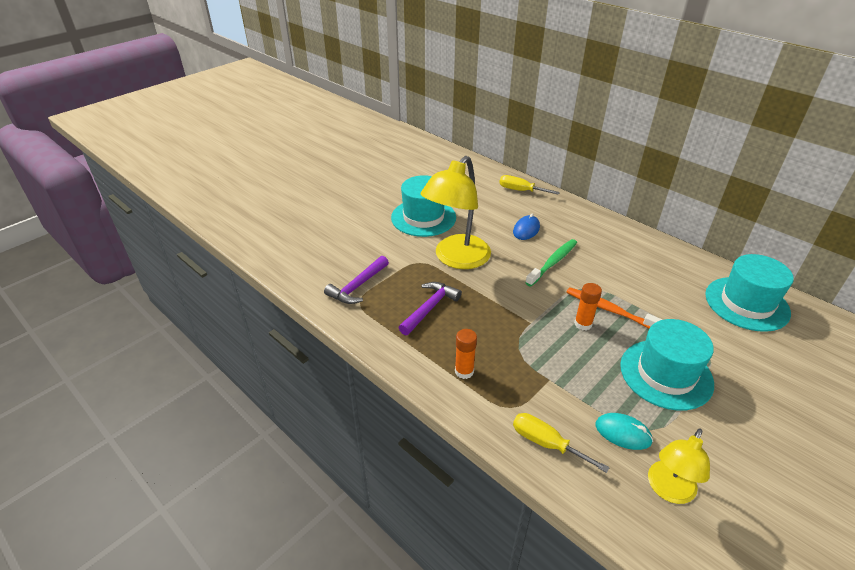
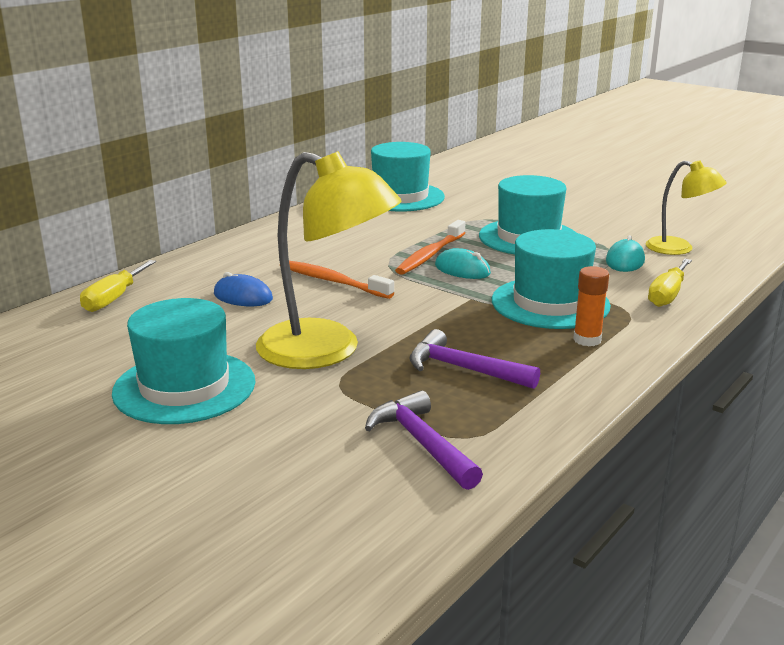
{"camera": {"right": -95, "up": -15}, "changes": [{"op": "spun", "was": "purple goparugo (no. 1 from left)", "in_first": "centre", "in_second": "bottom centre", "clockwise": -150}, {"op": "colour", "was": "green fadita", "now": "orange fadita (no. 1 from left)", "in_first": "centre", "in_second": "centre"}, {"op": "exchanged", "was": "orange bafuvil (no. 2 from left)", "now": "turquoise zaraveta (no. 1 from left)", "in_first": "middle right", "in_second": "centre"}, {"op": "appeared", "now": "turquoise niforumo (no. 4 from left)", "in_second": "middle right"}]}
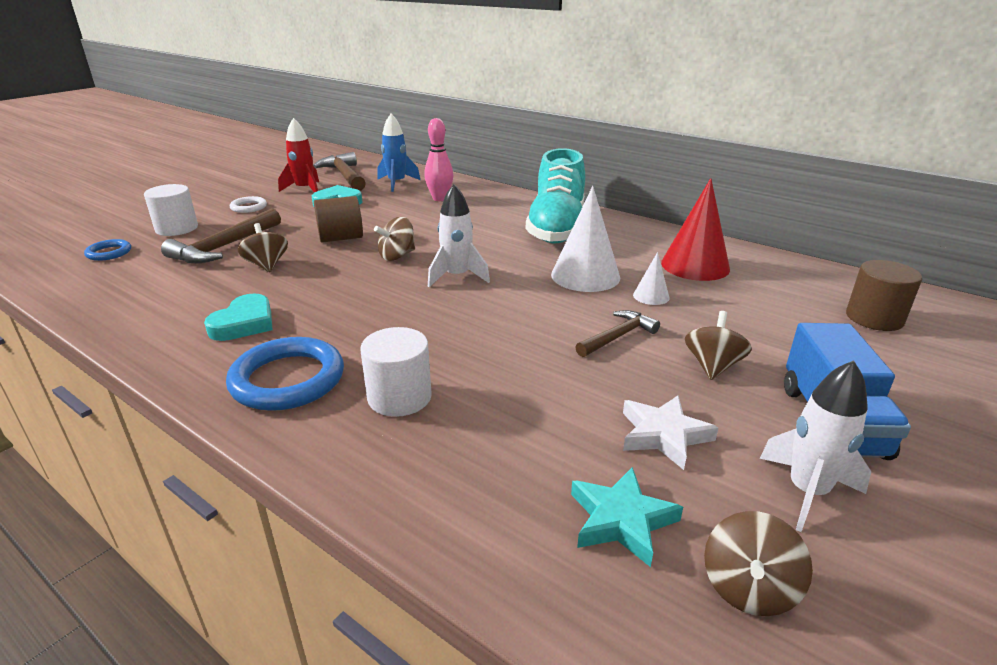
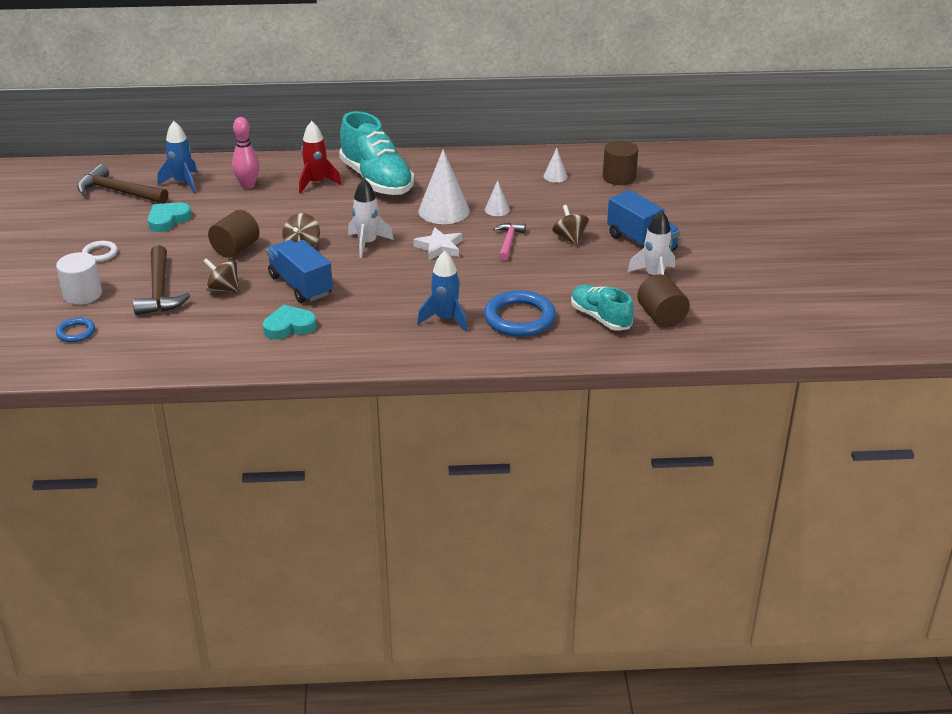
{"camera": {"right": -40, "up": 5}, "changes": [{"op": "spun", "was": "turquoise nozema (no. 1 from left in the first image)", "in_first": "middle left", "in_second": "middle left", "clockwise": -90}, {"op": "relocated", "was": "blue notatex (no. 2 from left)", "in_first": "middle left", "in_second": "centre"}, {"op": "relocated", "was": "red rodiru", "in_first": "top left", "in_second": "top centre"}, {"op": "exchanged", "was": "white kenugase (no. 2 from left)", "now": "blue rodiru (no. 2 from left)", "in_first": "centre", "in_second": "centre"}, {"op": "exchanged", "was": "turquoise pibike", "now": "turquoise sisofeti (no. 2 from left)", "in_first": "bottom centre", "in_second": "centre"}, {"op": "colour", "was": "brown goparugo (no. 3 from left)", "now": "pink goparugo", "in_first": "centre", "in_second": "centre"}, {"op": "relocated", "was": "white pibike", "in_first": "middle right", "in_second": "centre"}, {"op": "missing", "was": "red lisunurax", "in_first": "middle right"}, {"op": "exchanged", "was": "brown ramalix (no. 4 from left)", "now": "brown kenugase (no. 3 from left)", "in_first": "bottom right", "in_second": "middle right"}, {"op": "appeared", "now": "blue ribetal (no. 1 from left)", "in_second": "middle left"}, {"op": "appeared", "now": "white lisunurax (no. 3 from left)", "in_second": "top centre"}]}
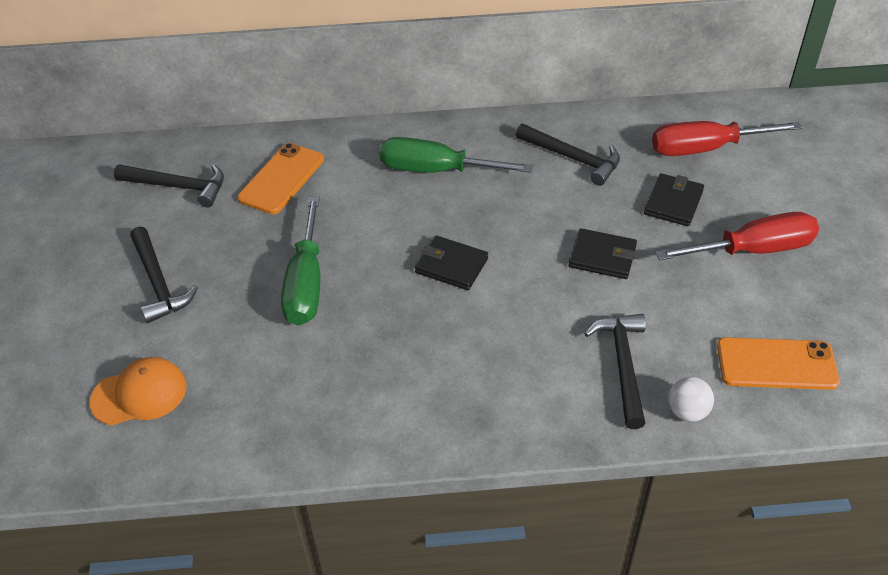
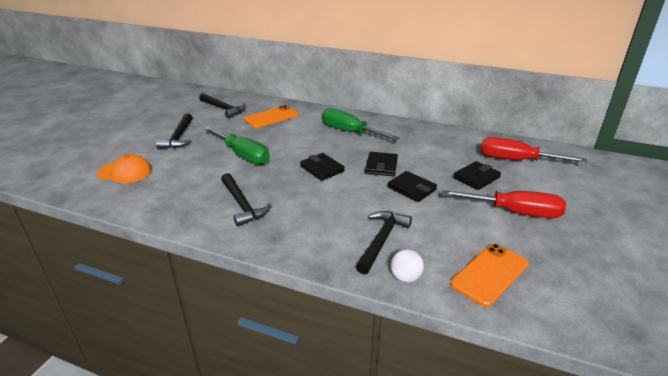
{"camera": {"right": 25, "up": -15}, "changes": [{"op": "spun", "was": "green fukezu (no. 1 from left)", "in_first": "centre", "in_second": "centre", "clockwise": -75}, {"op": "relocated", "was": "black goparugo (no. 3 from left)", "in_first": "top centre", "in_second": "centre"}, {"op": "spun", "was": "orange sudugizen (no. 2 from left)", "in_first": "middle right", "in_second": "bottom right", "clockwise": -75}, {"op": "appeared", "now": "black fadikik (no. 2 from left)", "in_second": "centre"}]}
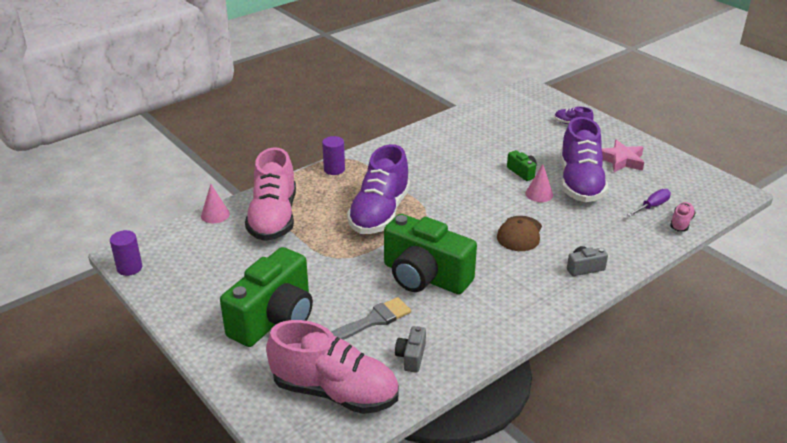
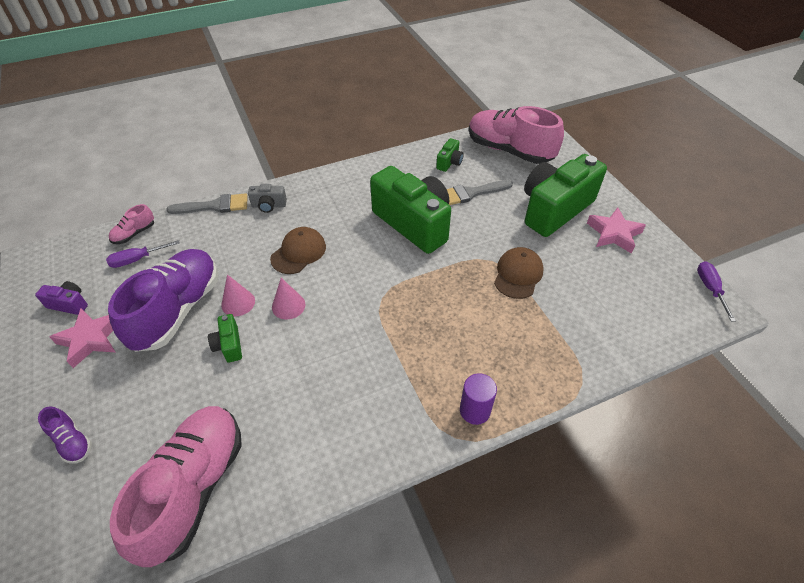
{"camera": {"right": -165, "up": 15}, "changes": [{"op": "exchanged", "was": "purple kenugase (no. 1 from left)", "now": "purple fukezu (no. 2 from left)", "in_first": "middle left", "in_second": "middle right"}, {"op": "relocated", "was": "pink lisunurax (no. 1 from left in the first image)", "now": "pink lisunurax (no. 2 from left)", "in_first": "middle left", "in_second": "centre"}, {"op": "relocated", "was": "pink sisofeti (no. 1 from left in the first image)", "now": "pink sisofeti (no. 2 from left)", "in_first": "centre", "in_second": "bottom left"}, {"op": "missing", "was": "purple sisofeti (no. 1 from left)", "in_first": "centre"}, {"op": "colour", "was": "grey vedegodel (no. 1 from left)", "now": "green vedegodel (no. 3 from left)", "in_first": "bottom centre", "in_second": "top centre"}, {"op": "appeared", "now": "purple vedegodel", "in_second": "middle left"}, {"op": "appeared", "now": "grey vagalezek (no. 1 from left)", "in_second": "middle left"}, {"op": "appeared", "now": "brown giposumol (no. 2 from left)", "in_second": "centre"}, {"op": "appeared", "now": "pink pibike (no. 2 from left)", "in_second": "middle right"}]}
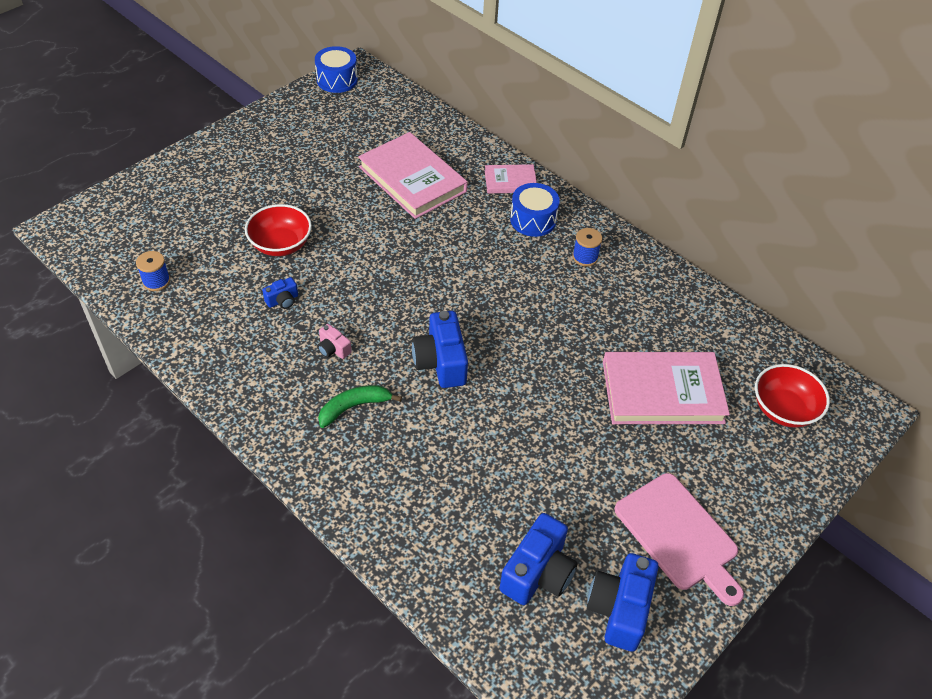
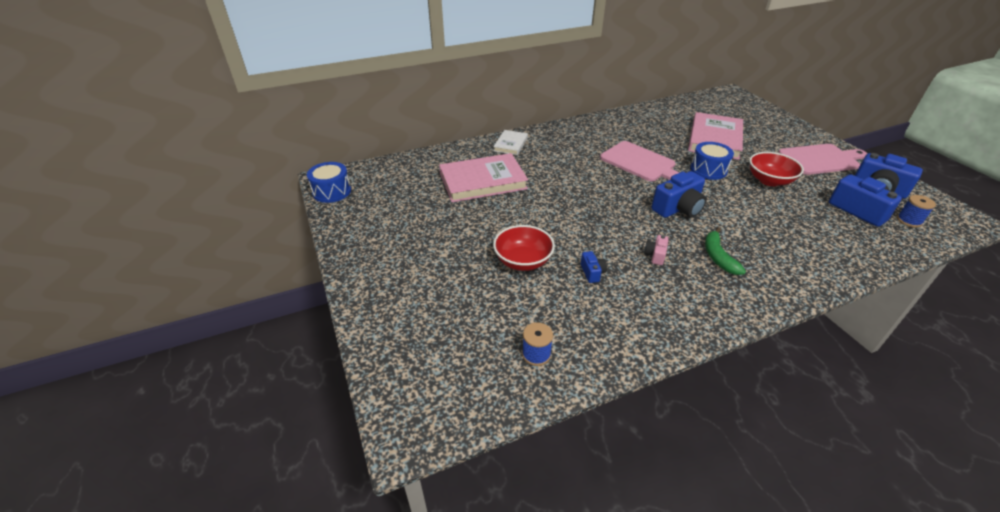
{"camera": {"right": -65, "up": -10}, "changes": [{"op": "spun", "was": "pink vedegodel", "in_first": "centre", "in_second": "centre", "clockwise": 135}, {"op": "spun", "was": "blue vedegodel (no. 2 from left)", "in_first": "centre", "in_second": "middle right", "clockwise": -45}, {"op": "colour", "was": "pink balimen (no. 2 from left)", "now": "white balimen", "in_first": "top centre", "in_second": "top centre"}, {"op": "relocated", "was": "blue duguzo (no. 2 from left)", "in_first": "top centre", "in_second": "top right"}, {"op": "relocated", "was": "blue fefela (no. 2 from left)", "in_first": "centre", "in_second": "middle right"}, {"op": "relocated", "was": "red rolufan (no. 2 from left)", "in_first": "middle right", "in_second": "top right"}, {"op": "appeared", "now": "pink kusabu (no. 1 from left)", "in_second": "top centre"}]}
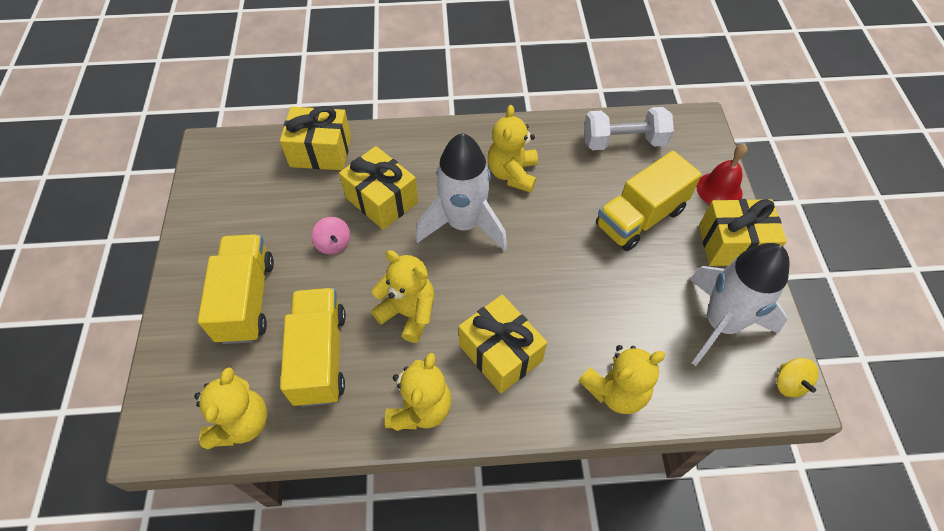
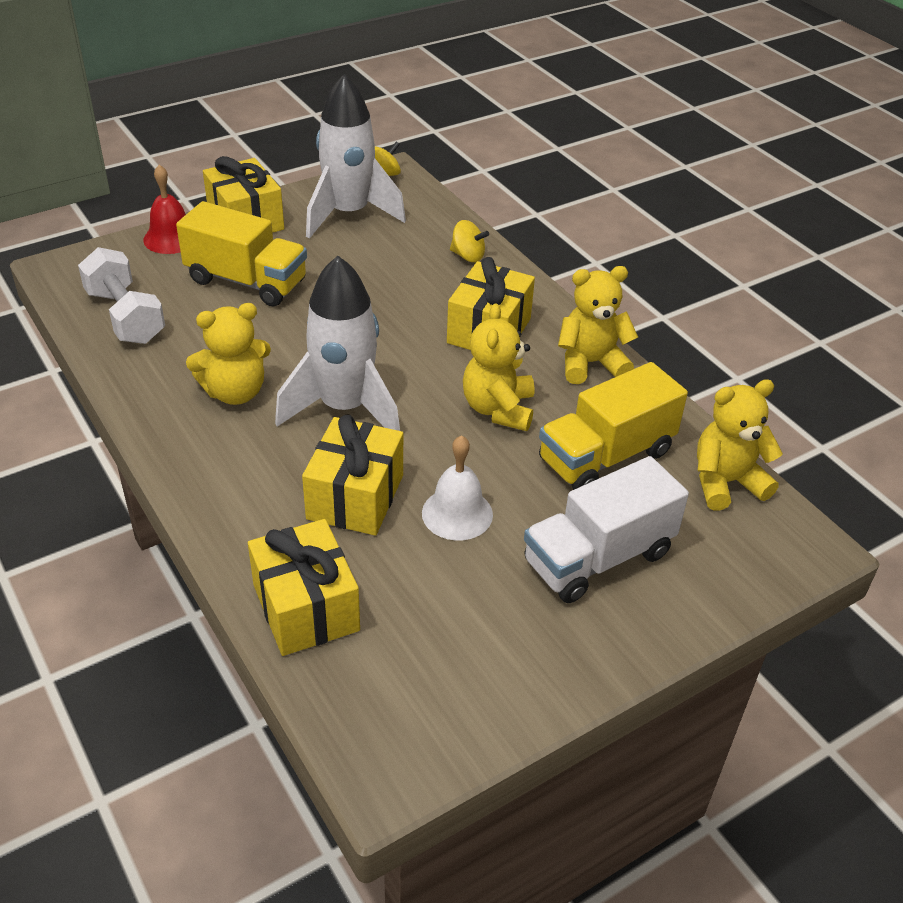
{"camera": {"right": -120, "up": -15}, "changes": [{"op": "colour", "was": "yellow ribetal (no. 1 from left)", "now": "white ribetal", "in_first": "middle left", "in_second": "middle right"}, {"op": "exchanged", "was": "pink ramalix", "now": "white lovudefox", "in_first": "centre", "in_second": "centre"}, {"op": "exchanged", "was": "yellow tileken (no. 5 from left)", "now": "yellow ramalix (no. 2 from left)", "in_first": "bottom centre", "in_second": "top centre"}]}
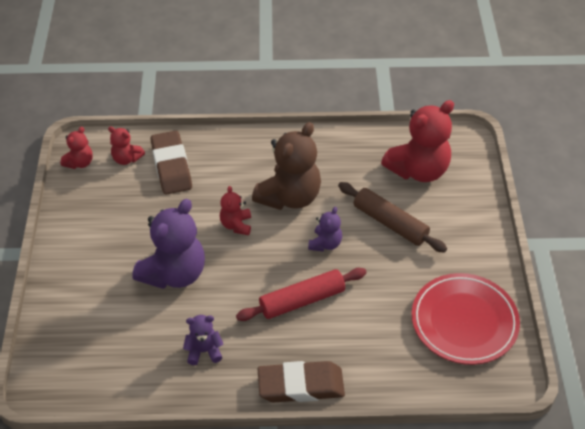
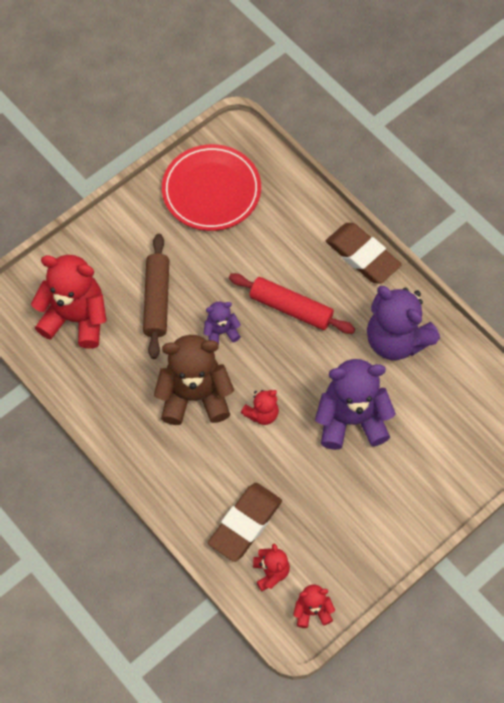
{"camera": {"right": -130, "up": 15}, "changes": [{"op": "size", "was": "purple tileken (no. 2 from left in the first image)", "in_first": "bottom centre", "in_second": "middle right", "ratio": 2.01}]}
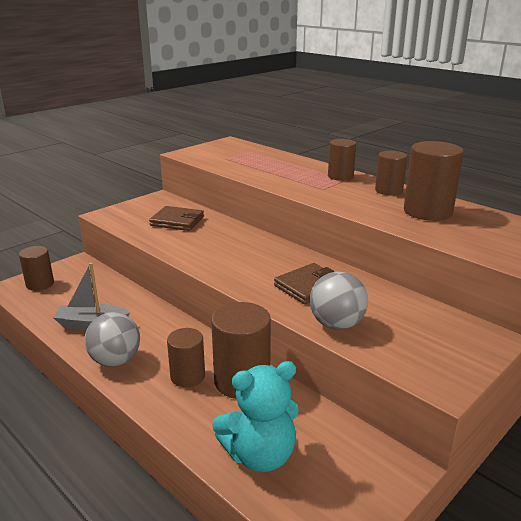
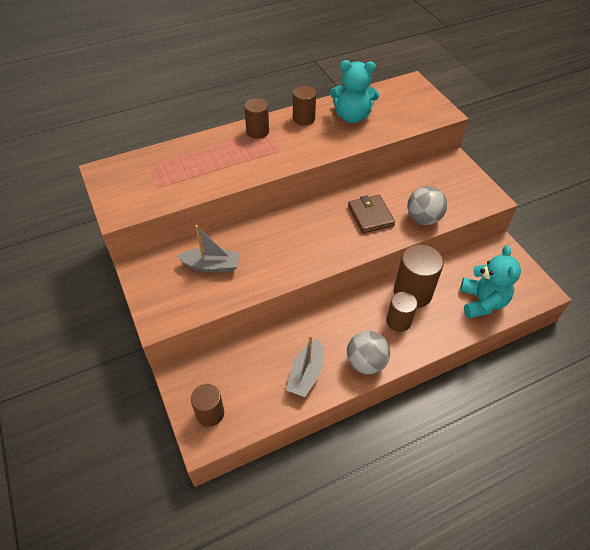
{"camera": {"right": -70, "up": 25}, "changes": [{"op": "exchanged", "was": "brown fadikik (no. 1 from left)", "now": "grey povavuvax (no. 1 from left)", "in_first": "centre", "in_second": "centre"}, {"op": "exchanged", "was": "brown kenugase (no. 6 from left)", "now": "turquoise tileken (no. 1 from left)", "in_first": "middle right", "in_second": "top centre"}]}
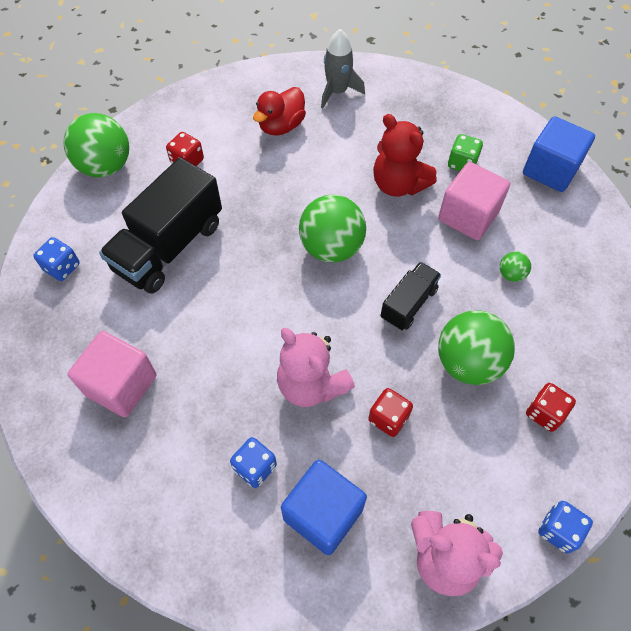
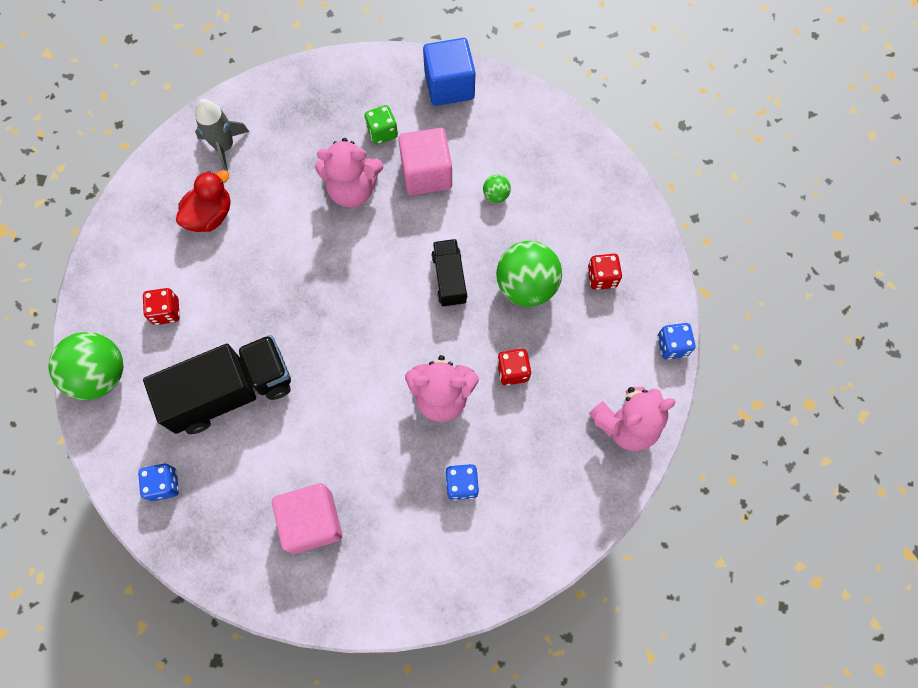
{"camera": {"right": -45, "up": 10}, "changes": [{"op": "spun", "was": "black ribetal (no. 1 from left)", "in_first": "middle left", "in_second": "middle left", "clockwise": -105}, {"op": "spun", "was": "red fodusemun", "in_first": "top centre", "in_second": "top left", "clockwise": -135}, {"op": "missing", "was": "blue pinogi (no. 1 from left)", "in_first": "bottom centre"}, {"op": "missing", "was": "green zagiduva (no. 2 from left)", "in_first": "centre"}, {"op": "colour", "was": "red tileken", "now": "pink tileken (no. 1 from left)", "in_first": "top centre", "in_second": "top centre"}]}
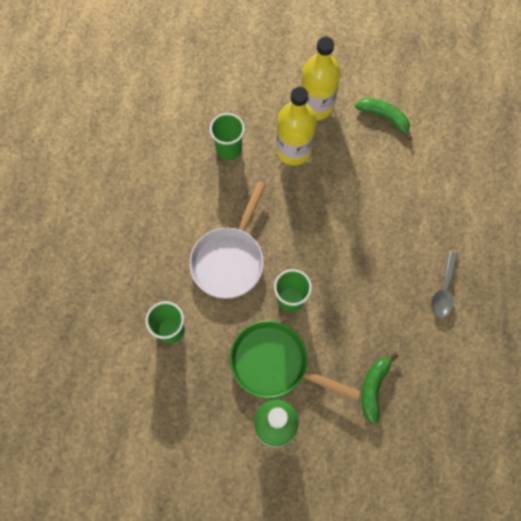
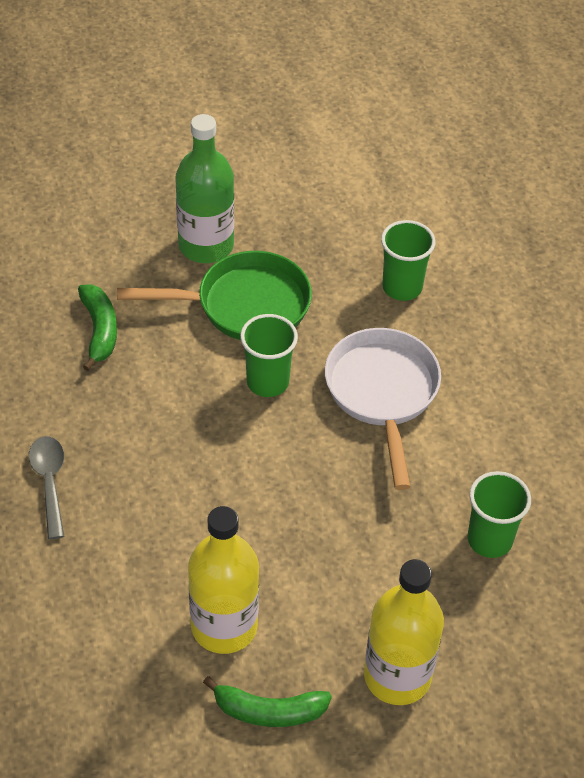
{"camera": {"right": 150, "up": -20}, "changes": [{"op": "relocated", "was": "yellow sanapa (no. 1 from left)", "in_first": "top centre", "in_second": "bottom centre"}]}
